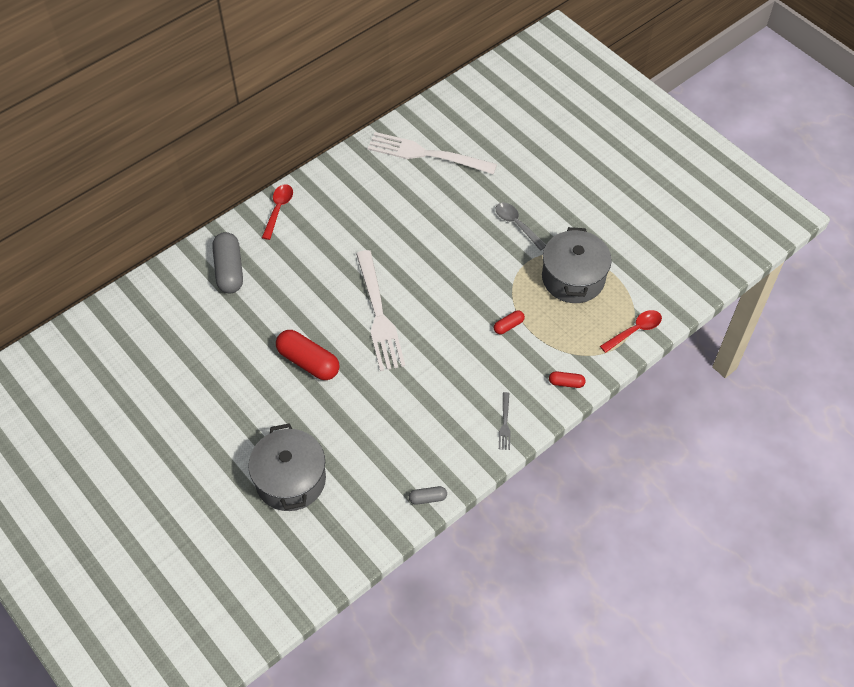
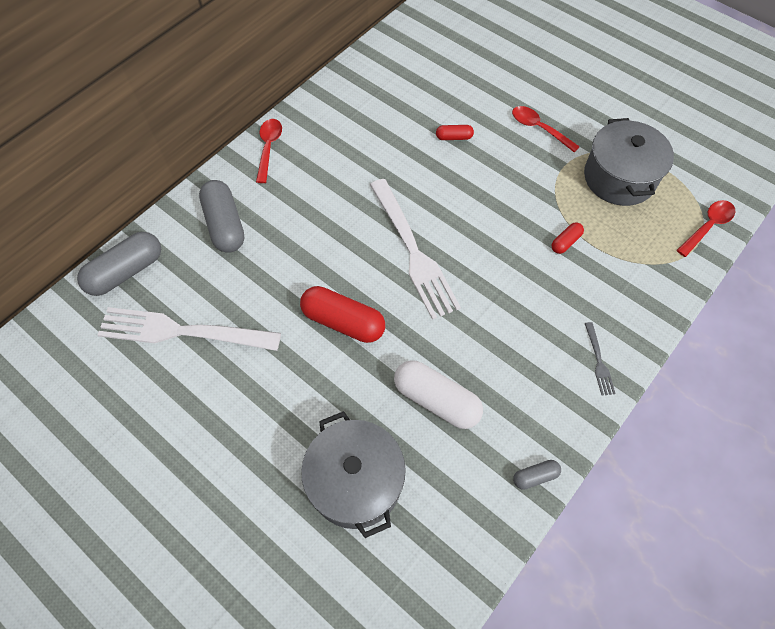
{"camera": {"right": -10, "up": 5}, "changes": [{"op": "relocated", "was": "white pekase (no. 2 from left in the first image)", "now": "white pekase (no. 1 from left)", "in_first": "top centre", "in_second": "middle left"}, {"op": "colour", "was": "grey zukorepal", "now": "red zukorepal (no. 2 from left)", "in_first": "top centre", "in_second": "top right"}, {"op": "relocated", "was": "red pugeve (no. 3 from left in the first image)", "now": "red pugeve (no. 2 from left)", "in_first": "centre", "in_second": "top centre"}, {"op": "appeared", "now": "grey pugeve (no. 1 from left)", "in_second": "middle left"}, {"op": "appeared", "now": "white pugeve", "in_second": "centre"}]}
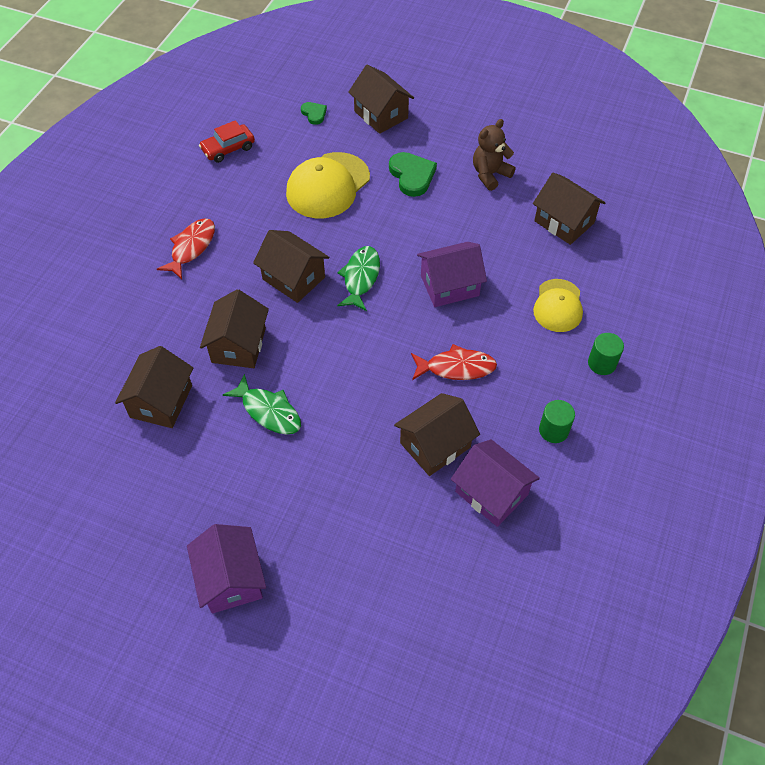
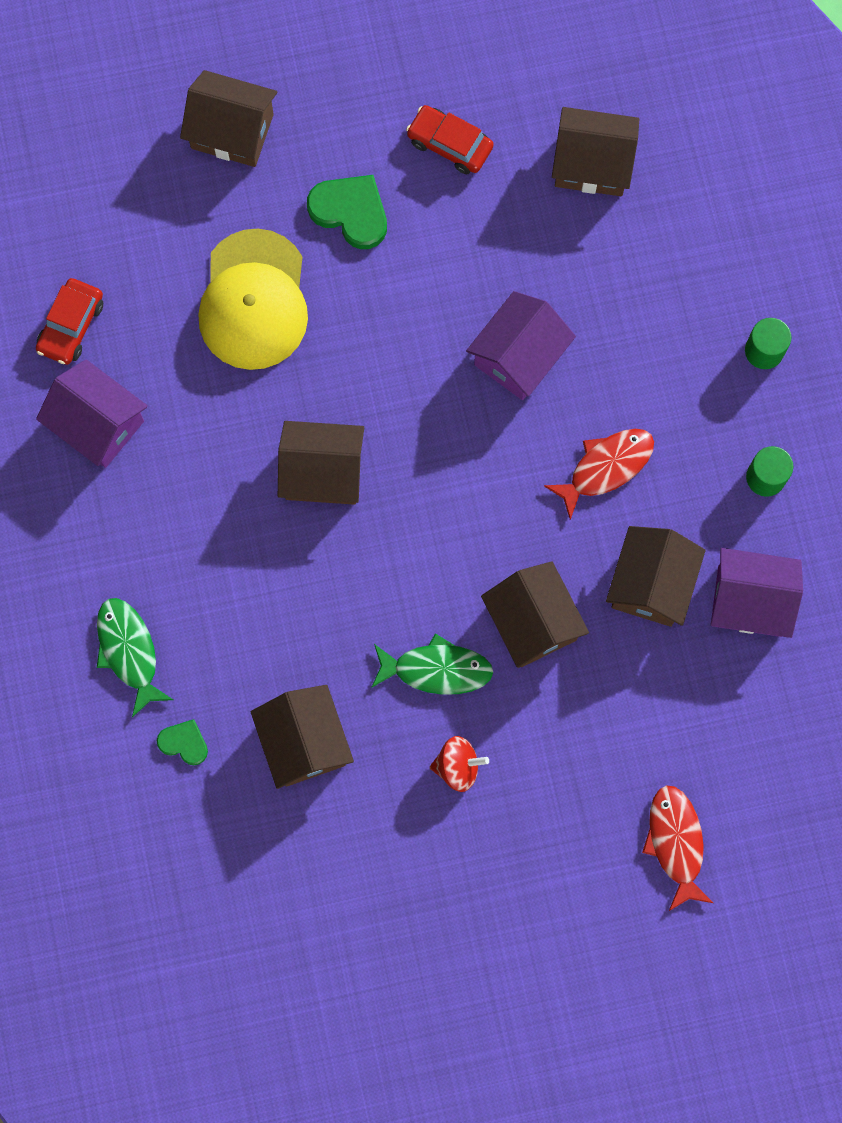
{"camera": {"right": -35, "up": 20}, "changes": [{"op": "relocated", "was": "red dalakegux (no. 1 from left in the first image)", "now": "red dalakegux (no. 2 from left)", "in_first": "top left", "in_second": "bottom right"}, {"op": "relocated", "was": "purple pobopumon (no. 1 from left)", "in_first": "bottom left", "in_second": "middle left"}, {"op": "relocated", "was": "brown pobopumon (no. 2 from left in the first image)", "now": "brown pobopumon (no. 4 from left)", "in_first": "middle left", "in_second": "centre"}, {"op": "relocated", "was": "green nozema (no. 1 from left)", "in_first": "top centre", "in_second": "middle left"}, {"op": "relocated", "was": "green dalakegux (no. 2 from left in the first image)", "now": "green dalakegux (no. 1 from left)", "in_first": "centre", "in_second": "middle left"}, {"op": "exchanged", "was": "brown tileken", "now": "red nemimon (no. 2 from left)", "in_first": "top centre", "in_second": "top centre"}, {"op": "missing", "was": "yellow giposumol (no. 2 from left)", "in_first": "middle right"}, {"op": "appeared", "now": "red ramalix", "in_second": "bottom centre"}]}
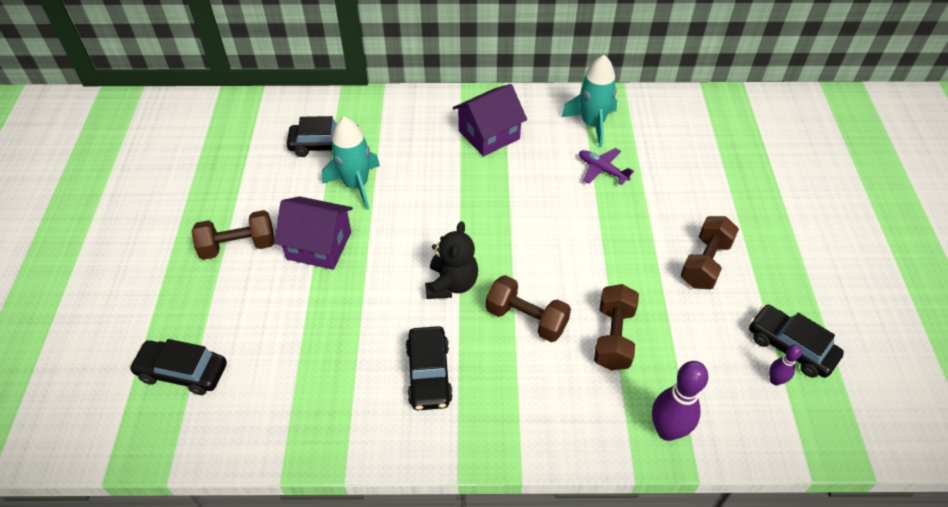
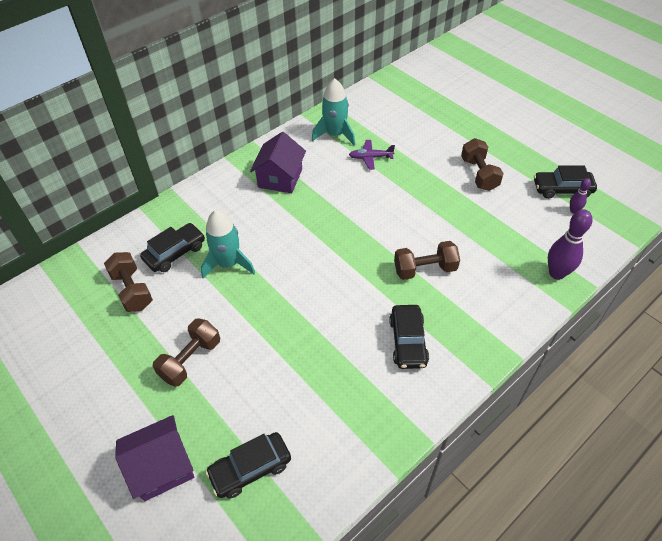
{"camera": {"right": -40, "up": 0}, "changes": [{"op": "relocated", "was": "purple pobopumon (no. 1 from left)", "in_first": "middle left", "in_second": "bottom left"}, {"op": "spun", "was": "black nemimon (no. 3 from left)", "in_first": "bottom centre", "in_second": "centre", "clockwise": 45}, {"op": "missing", "was": "black tileken", "in_first": "centre"}, {"op": "relocated", "was": "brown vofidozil (no. 3 from left in the first image)", "now": "brown vofidozil (no. 1 from left)", "in_first": "centre", "in_second": "middle left"}]}
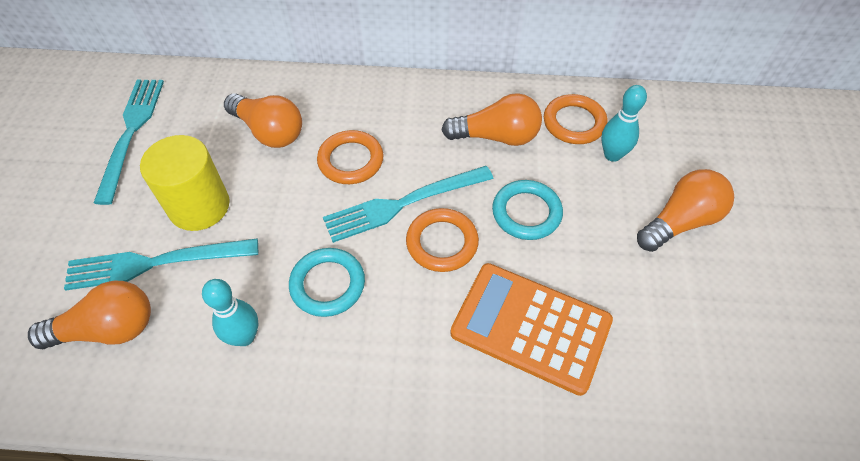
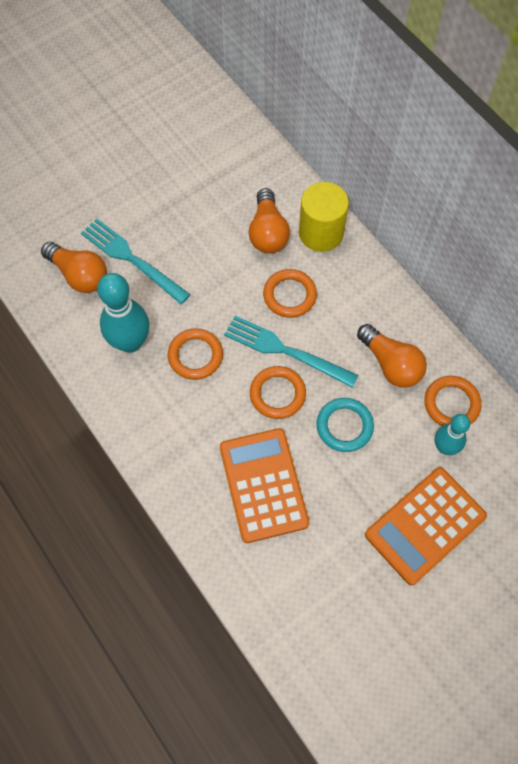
{"camera": {"right": 50, "up": 10}, "changes": [{"op": "missing", "was": "turquoise pekase (no. 1 from left)", "in_first": "top left"}, {"op": "relocated", "was": "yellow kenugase", "in_first": "middle left", "in_second": "top centre"}, {"op": "size", "was": "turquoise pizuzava (no. 1 from left)", "in_first": "bottom left", "in_second": "middle left", "ratio": 1.64}, {"op": "colour", "was": "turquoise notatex (no. 1 from left)", "now": "orange notatex (no. 1 from left)", "in_first": "centre", "in_second": "centre"}, {"op": "exchanged", "was": "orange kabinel (no. 4 from left)", "now": "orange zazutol (no. 2 from left)", "in_first": "middle right", "in_second": "bottom right"}]}
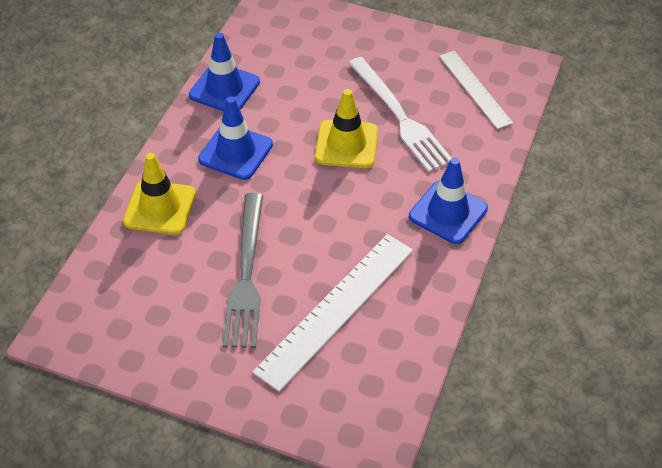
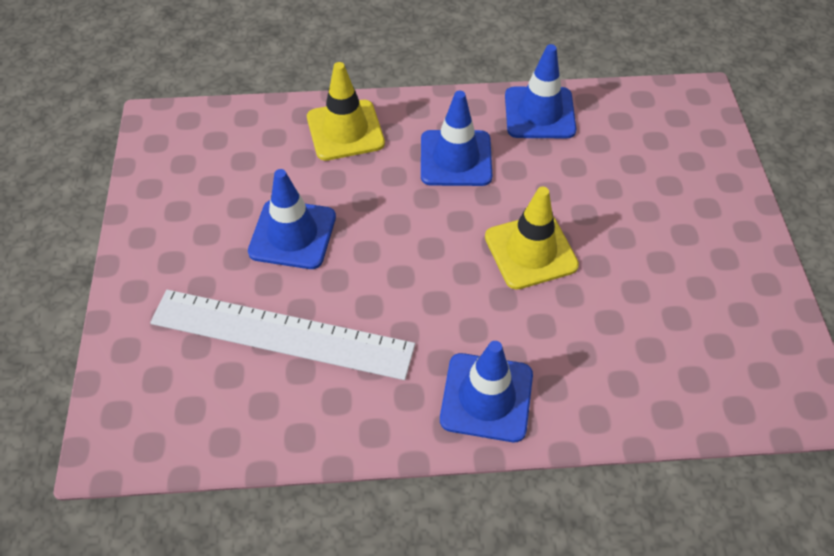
{"camera": {"right": 65, "up": 5}, "changes": [{"op": "exchanged", "was": "grey pekase", "now": "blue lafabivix (no. 1 from left)", "in_first": "centre", "in_second": "centre"}, {"op": "missing", "was": "white pekase", "in_first": "top centre"}, {"op": "missing", "was": "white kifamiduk (no. 2 from left)", "in_first": "top right"}]}
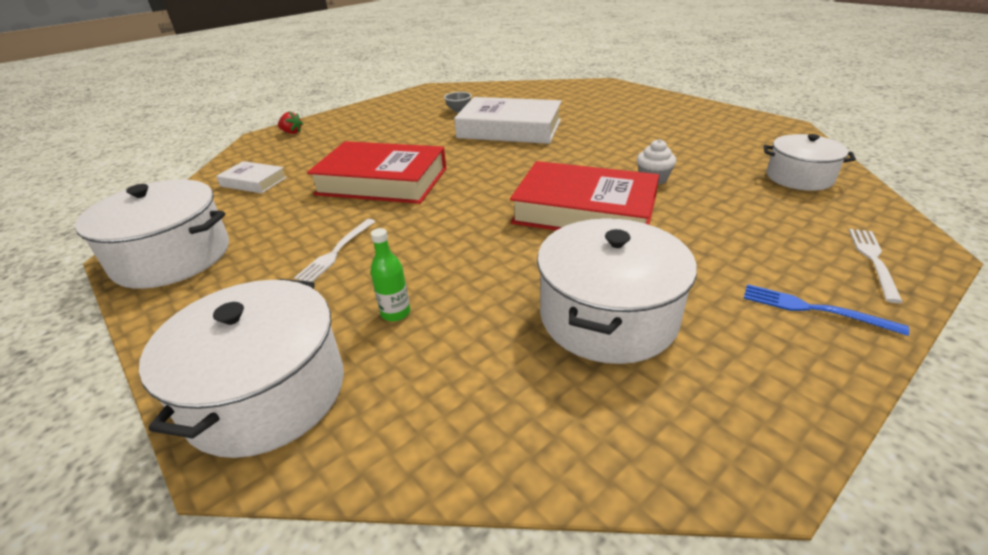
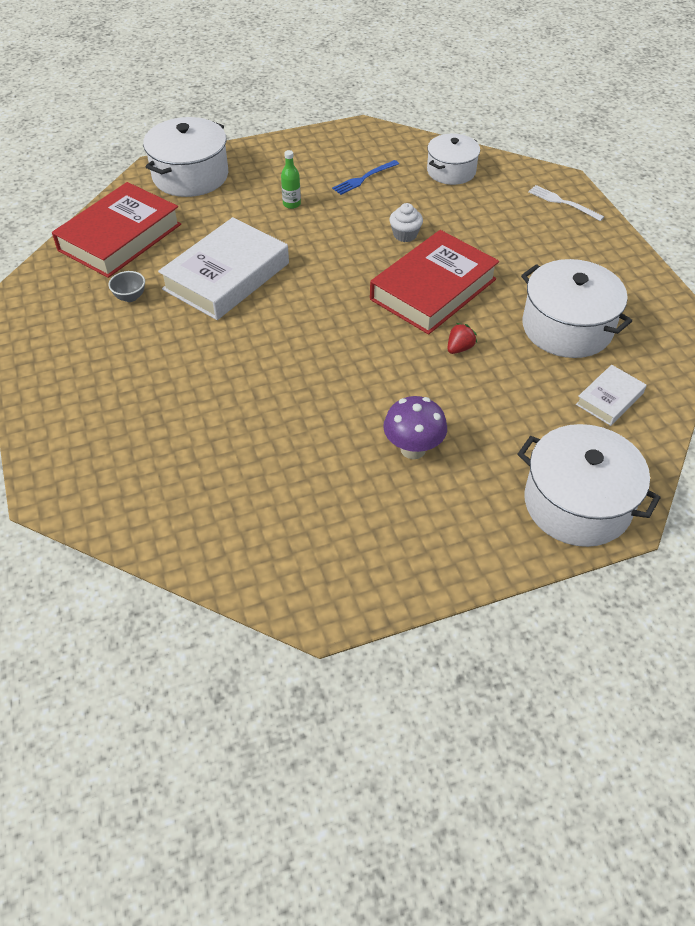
{"camera": {"right": -70, "up": 15}, "changes": [{"op": "relocated", "was": "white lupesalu (no. 1 from left)", "in_first": "middle left", "in_second": "top left"}, {"op": "relocated", "was": "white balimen (no. 1 from left in the first image)", "now": "white balimen (no. 2 from left)", "in_first": "top left", "in_second": "middle right"}, {"op": "relocated", "was": "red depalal", "in_first": "top left", "in_second": "centre"}, {"op": "exchanged", "was": "white pekase (no. 1 from left)", "now": "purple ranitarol", "in_first": "centre", "in_second": "centre"}, {"op": "relocated", "was": "red balimen (no. 1 from left)", "in_first": "top centre", "in_second": "top left"}, {"op": "relocated", "was": "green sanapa", "in_first": "centre", "in_second": "top centre"}, {"op": "relocated", "was": "blue pekase", "in_first": "middle right", "in_second": "top centre"}]}
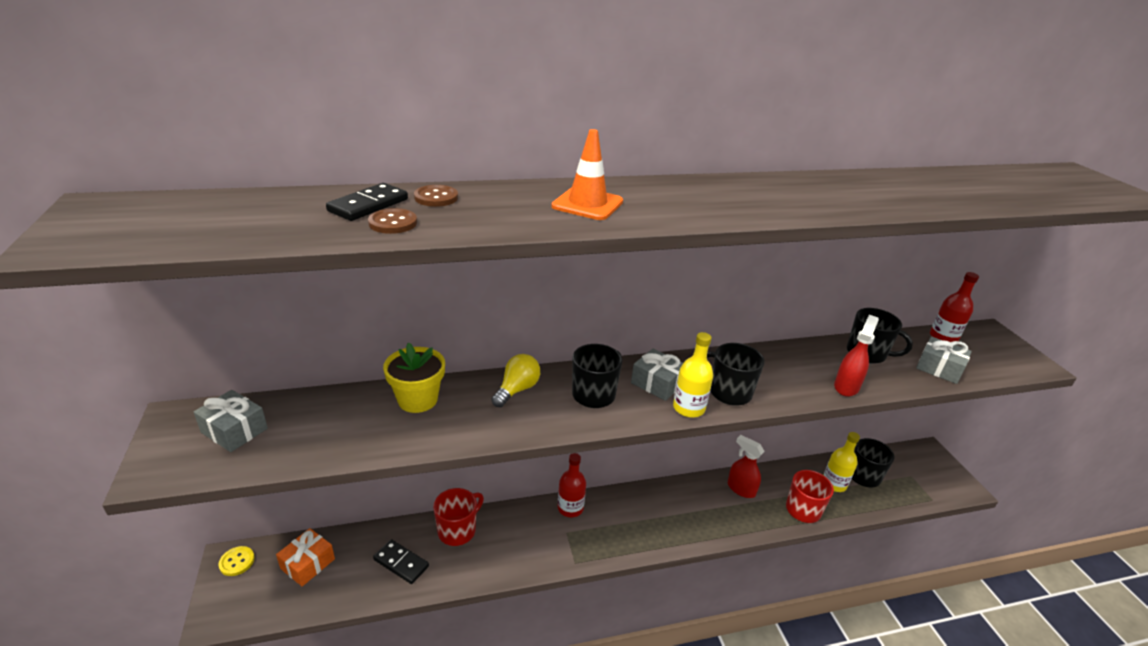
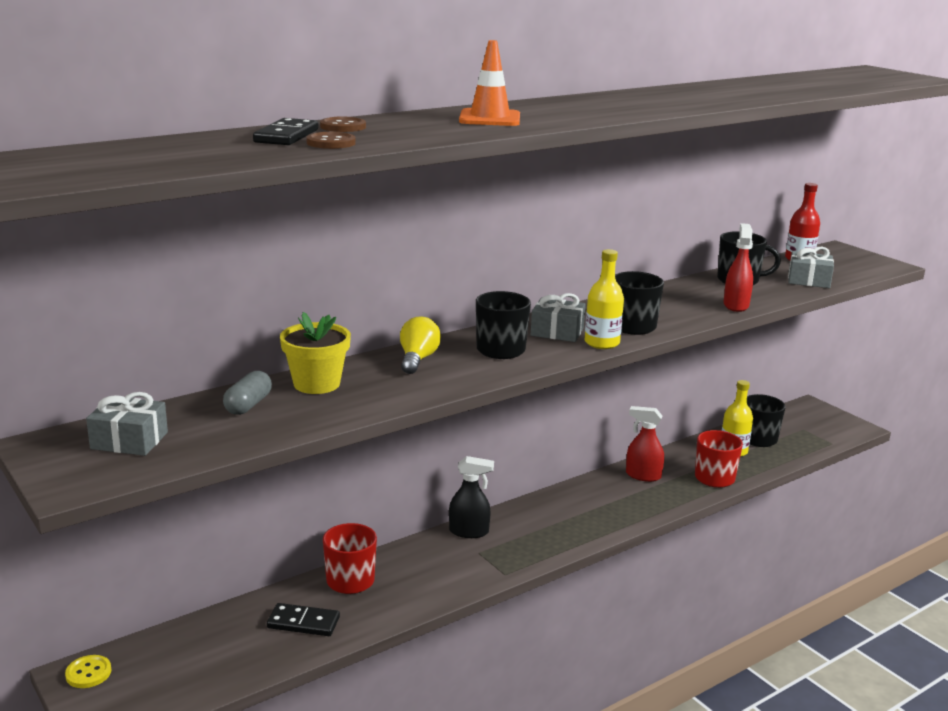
{"camera": {"right": -20, "up": -10}, "changes": [{"op": "missing", "was": "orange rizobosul", "in_first": "bottom left"}, {"op": "exchanged", "was": "red sanapa (no. 1 from left)", "now": "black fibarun", "in_first": "bottom centre", "in_second": "bottom centre"}, {"op": "appeared", "now": "grey pugeve", "in_second": "middle left"}]}
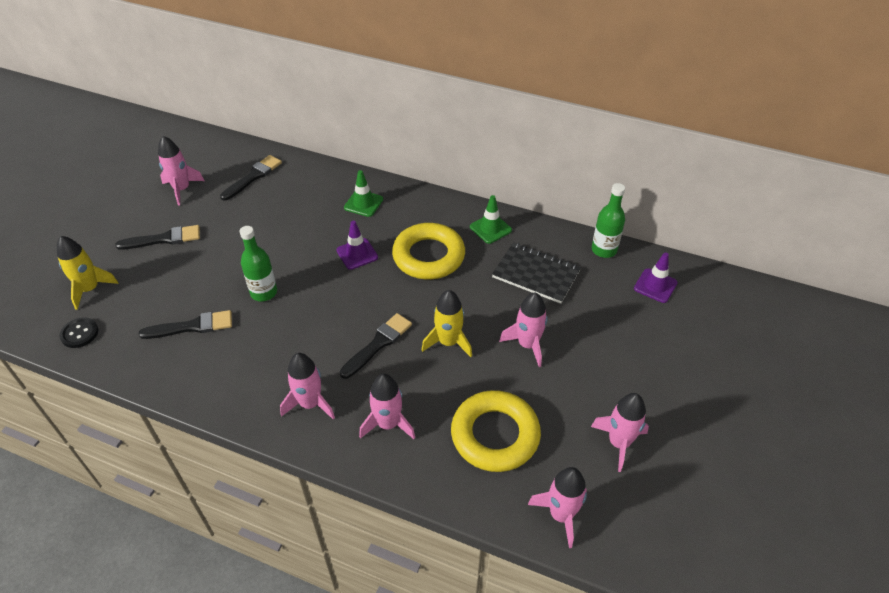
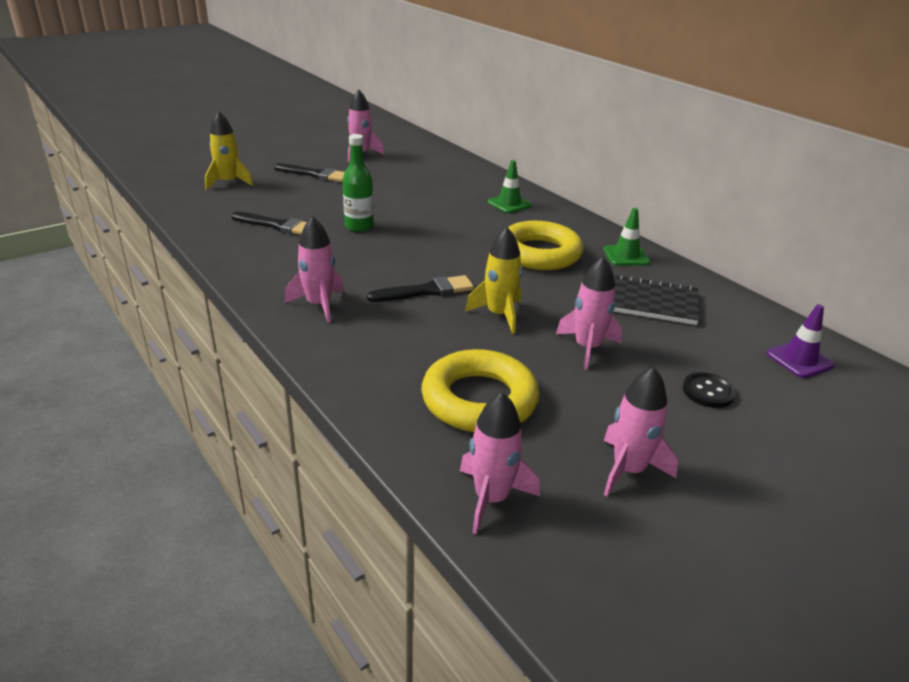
{"camera": {"right": 30, "up": -15}, "changes": [{"op": "relocated", "was": "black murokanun", "in_first": "middle left", "in_second": "middle right"}, {"op": "missing", "was": "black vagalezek (no. 3 from left)", "in_first": "top left"}, {"op": "missing", "was": "purple lafabivix (no. 1 from left)", "in_first": "centre"}, {"op": "missing", "was": "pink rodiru (no. 3 from left)", "in_first": "bottom centre"}, {"op": "spun", "was": "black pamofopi", "in_first": "centre", "in_second": "middle right", "clockwise": -45}, {"op": "missing", "was": "green sanapa (no. 2 from left)", "in_first": "middle right"}]}
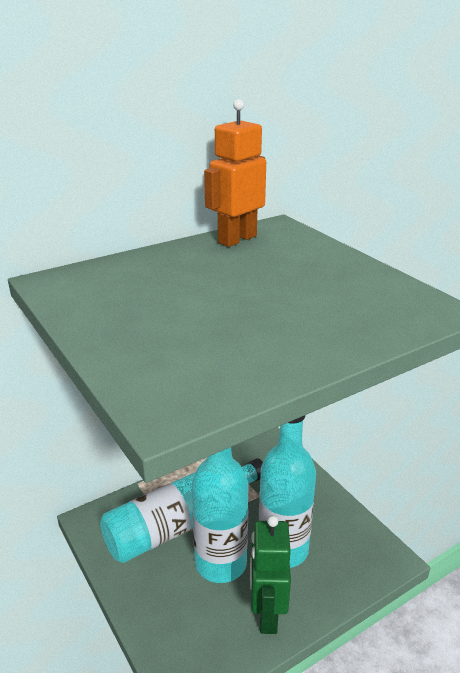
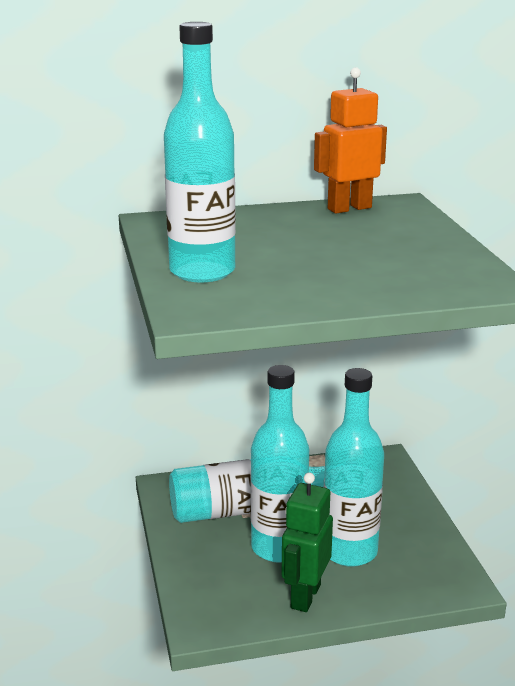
{"camera": {"right": 20, "up": -5}, "changes": [{"op": "appeared", "now": "turquoise sanapa (no. 1 from left)", "in_second": "top centre"}]}
